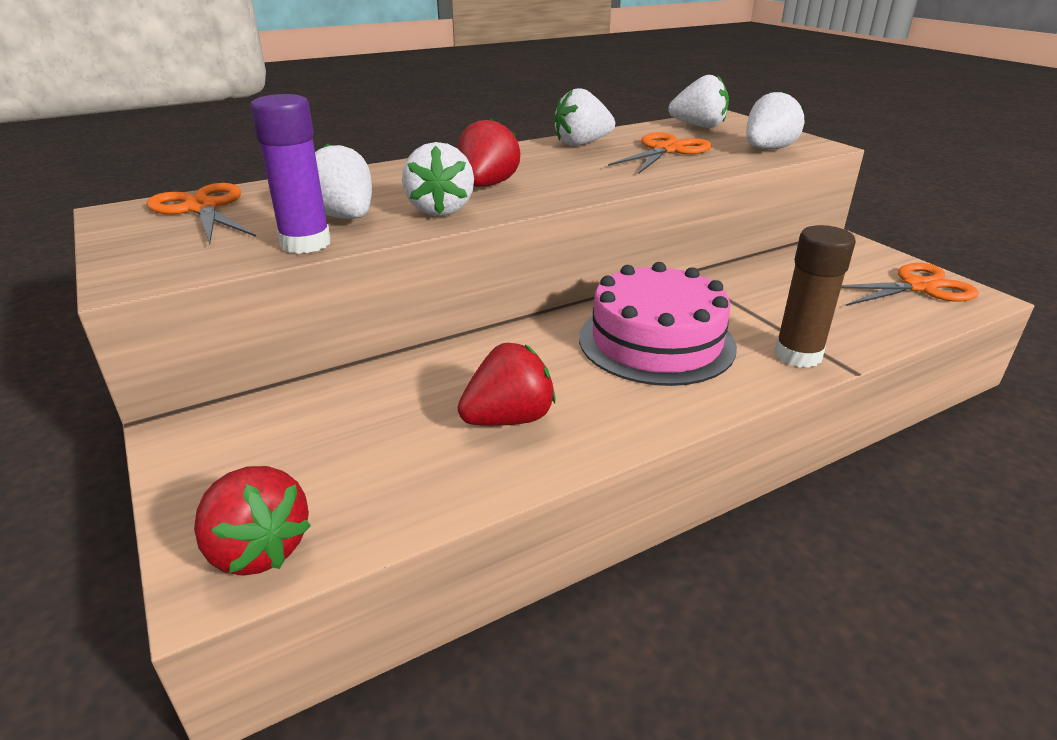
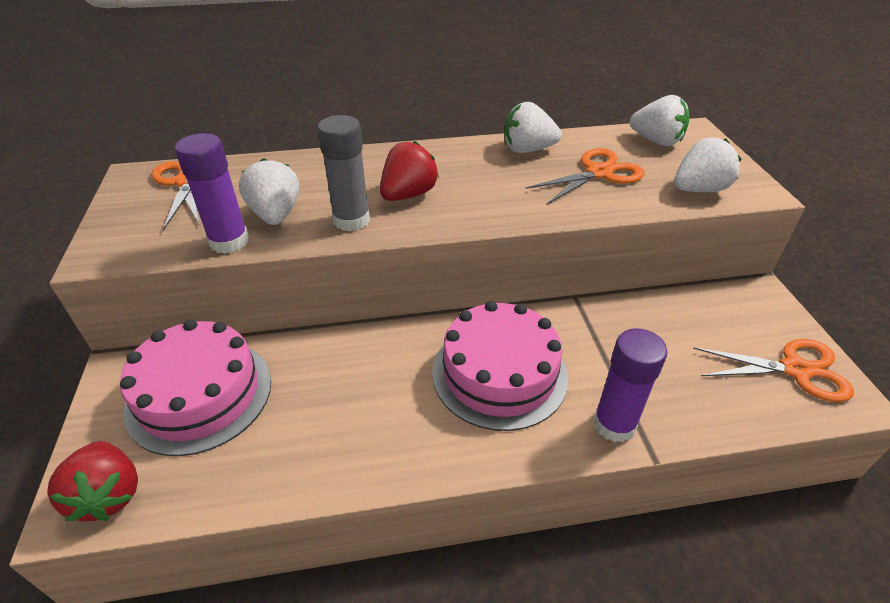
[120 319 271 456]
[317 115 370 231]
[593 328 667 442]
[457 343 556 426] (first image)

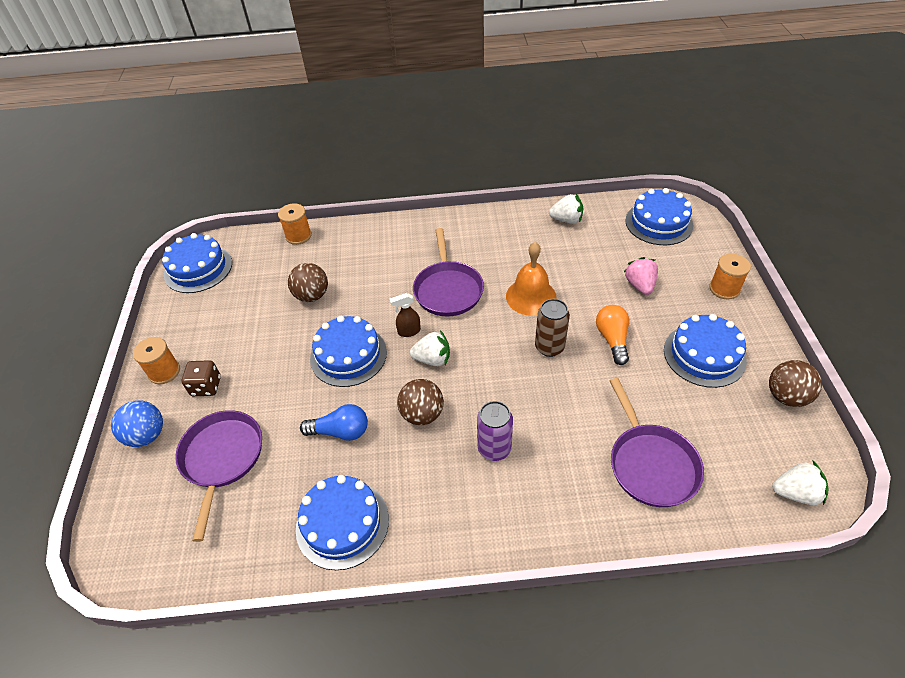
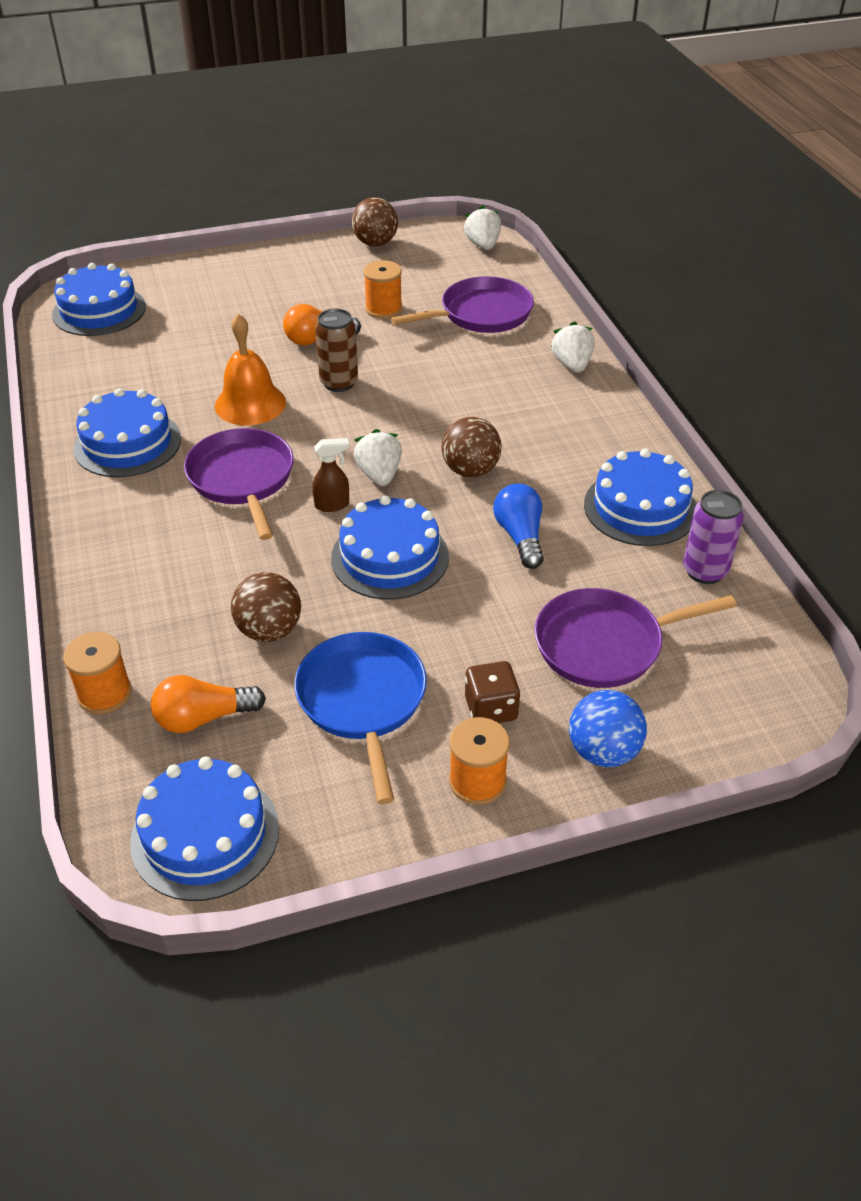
[73 388 181 477]
[151 675 266 733]
[184 428 294 540]
[294 632 427 804]
[312 438 349 512]
[363 260 402 319]
[551 321 594 373]
[683 490 744 584]
[624 257 658 295] (first image)

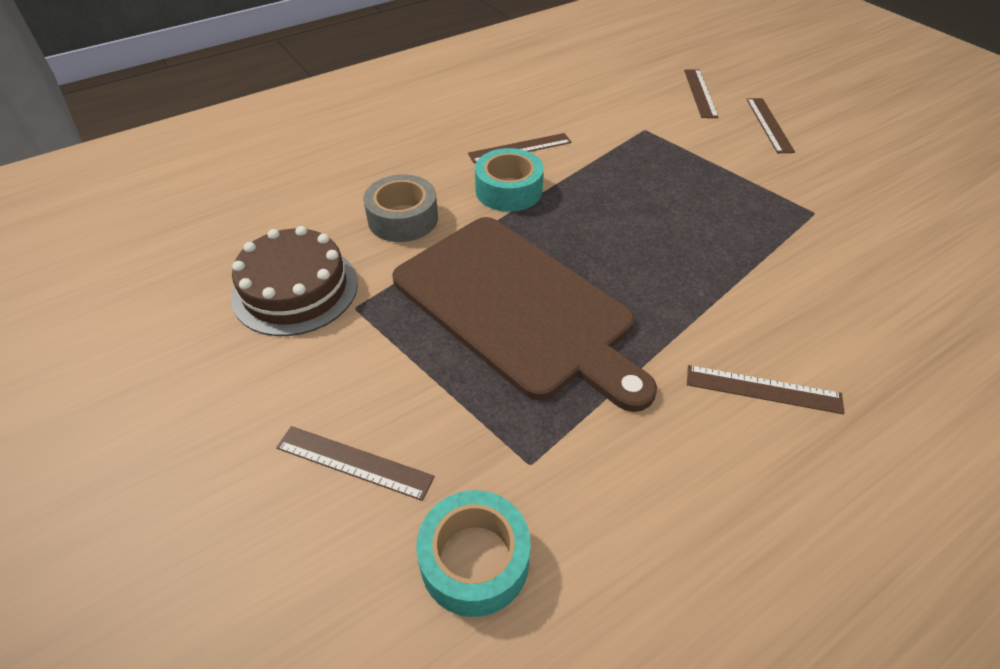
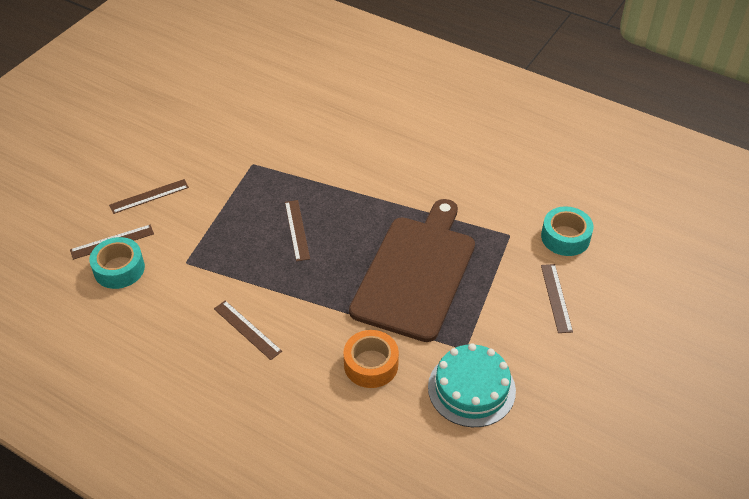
[89 237 145 289]
[285 200 310 261]
[343 330 399 388]
[428 343 516 427]

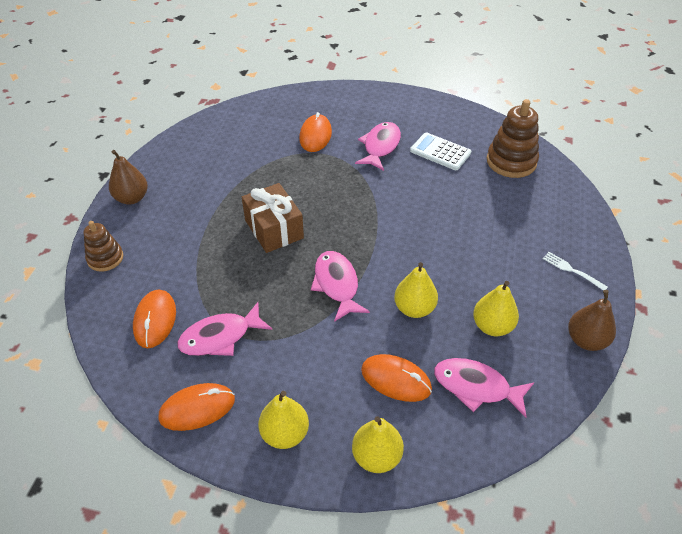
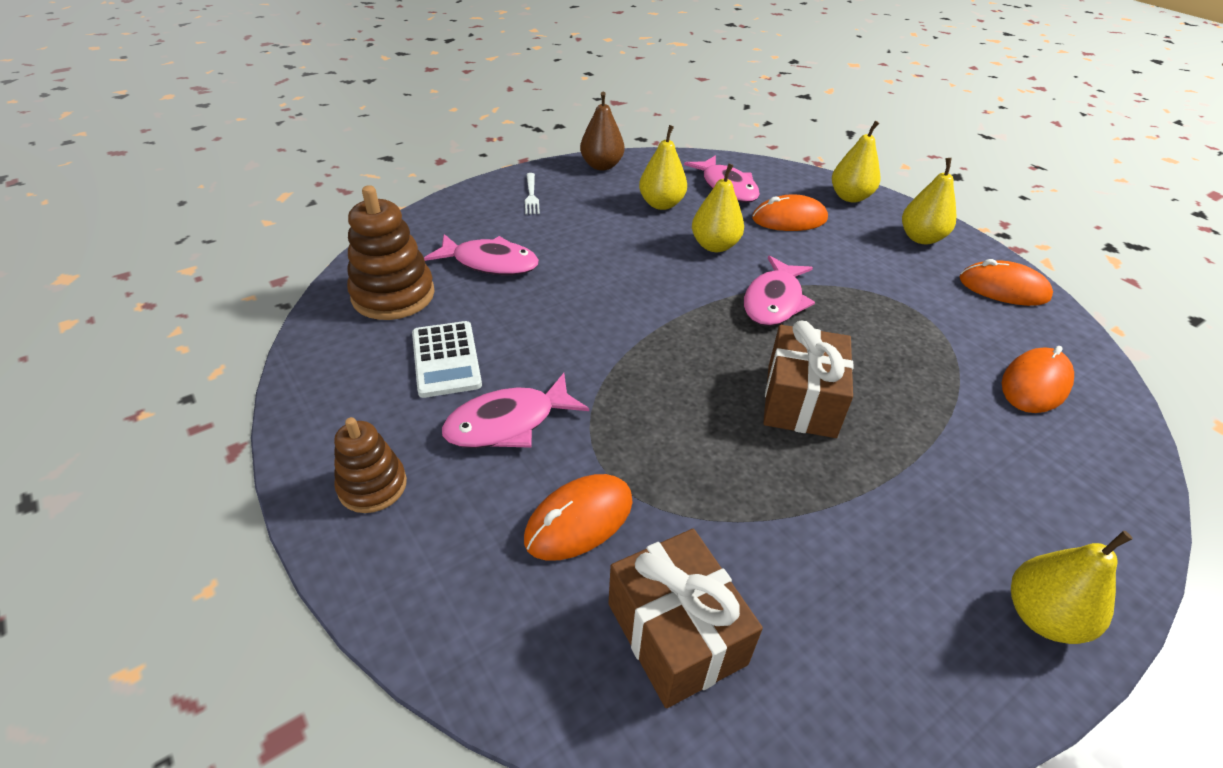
[334 417 407 513]
[424 234 539 275]
[608 529 763 708]
[752 194 828 231]
[1011 531 1133 644]

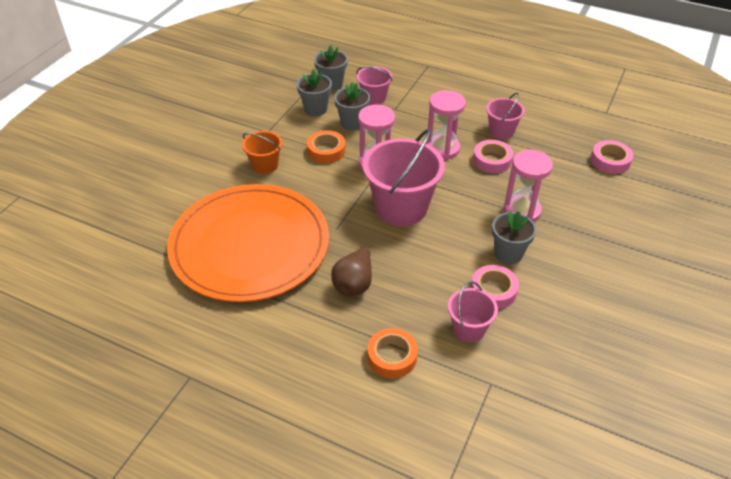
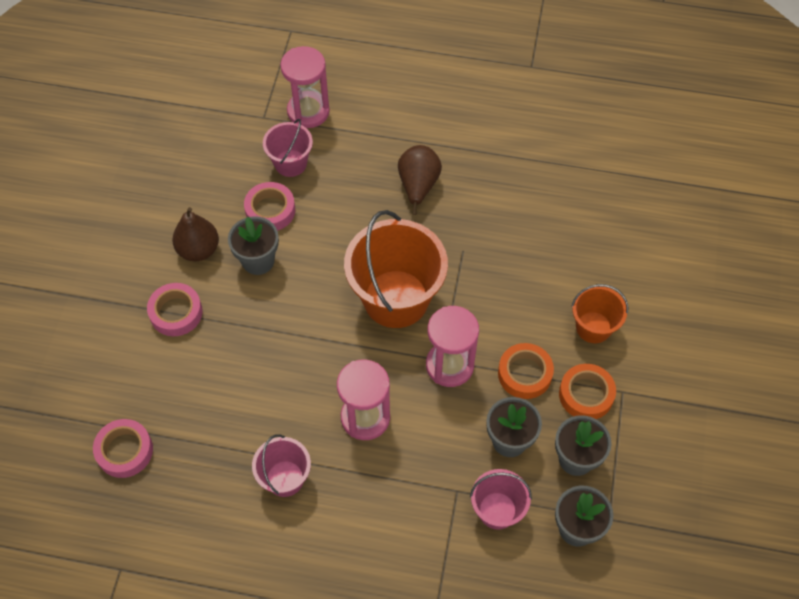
[147 283 203 336]
[172 207 219 261]
[280 46 330 128]
[344 210 448 328]
[559 364 616 419]
[167 184 329 302] (first image)

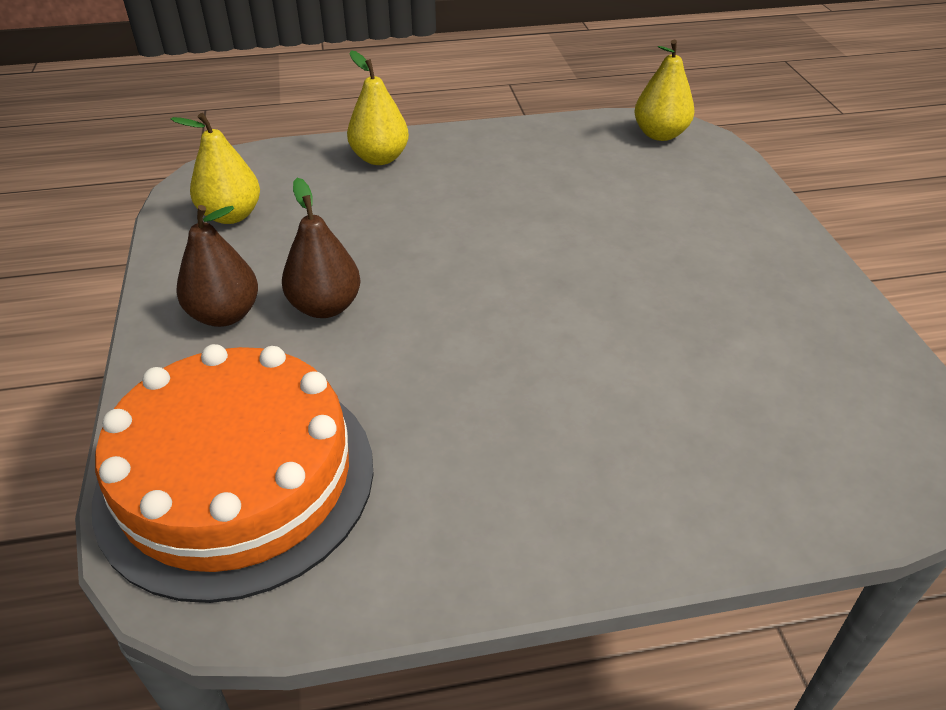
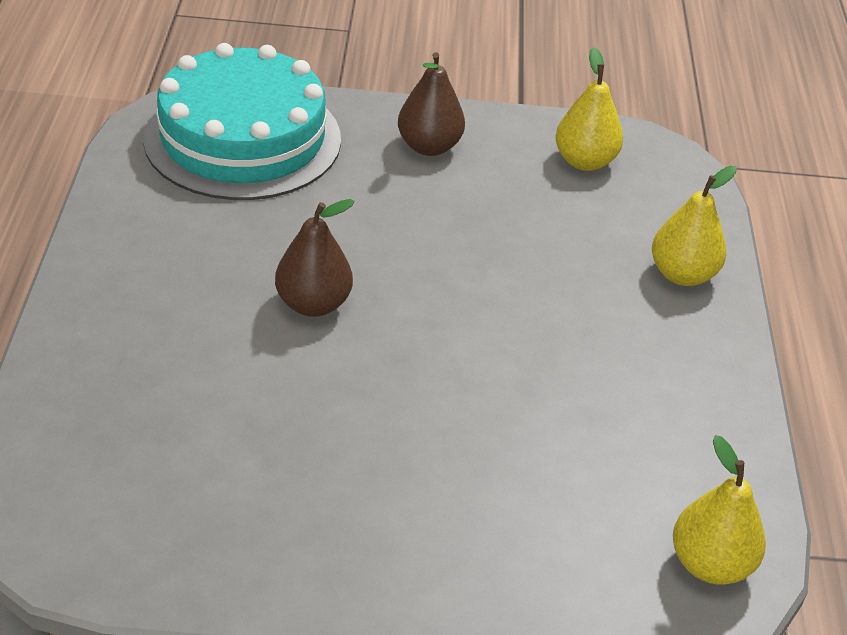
[143 43 341 200]
[275 199 355 317]

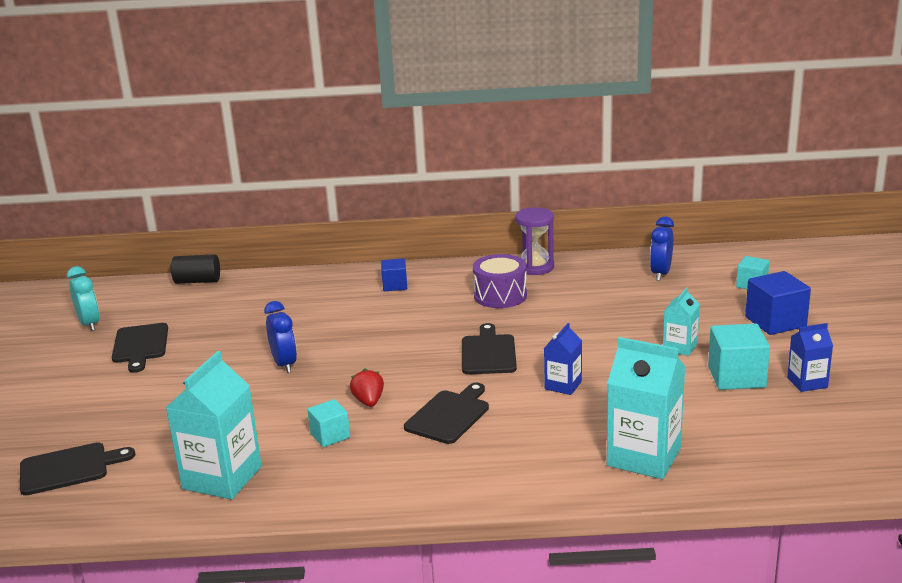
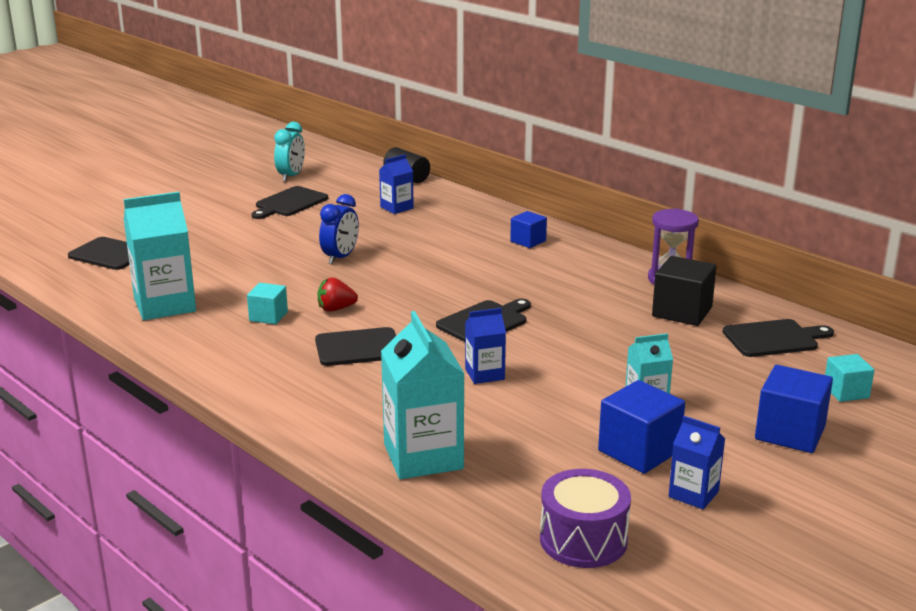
[318 277 358 312]
[379 154 414 214]
[540 469 631 568]
[598 380 685 474]
[652 256 717 326]
[722 319 834 357]

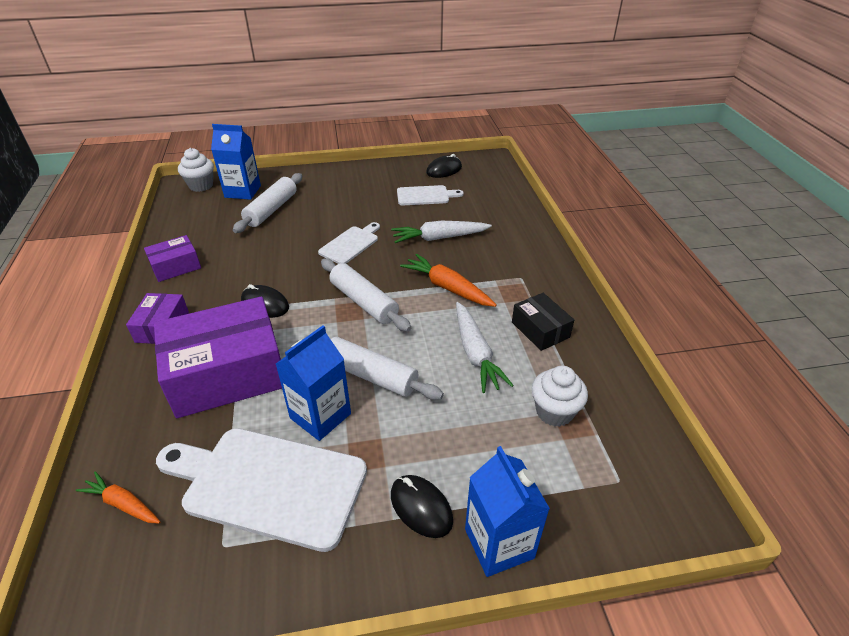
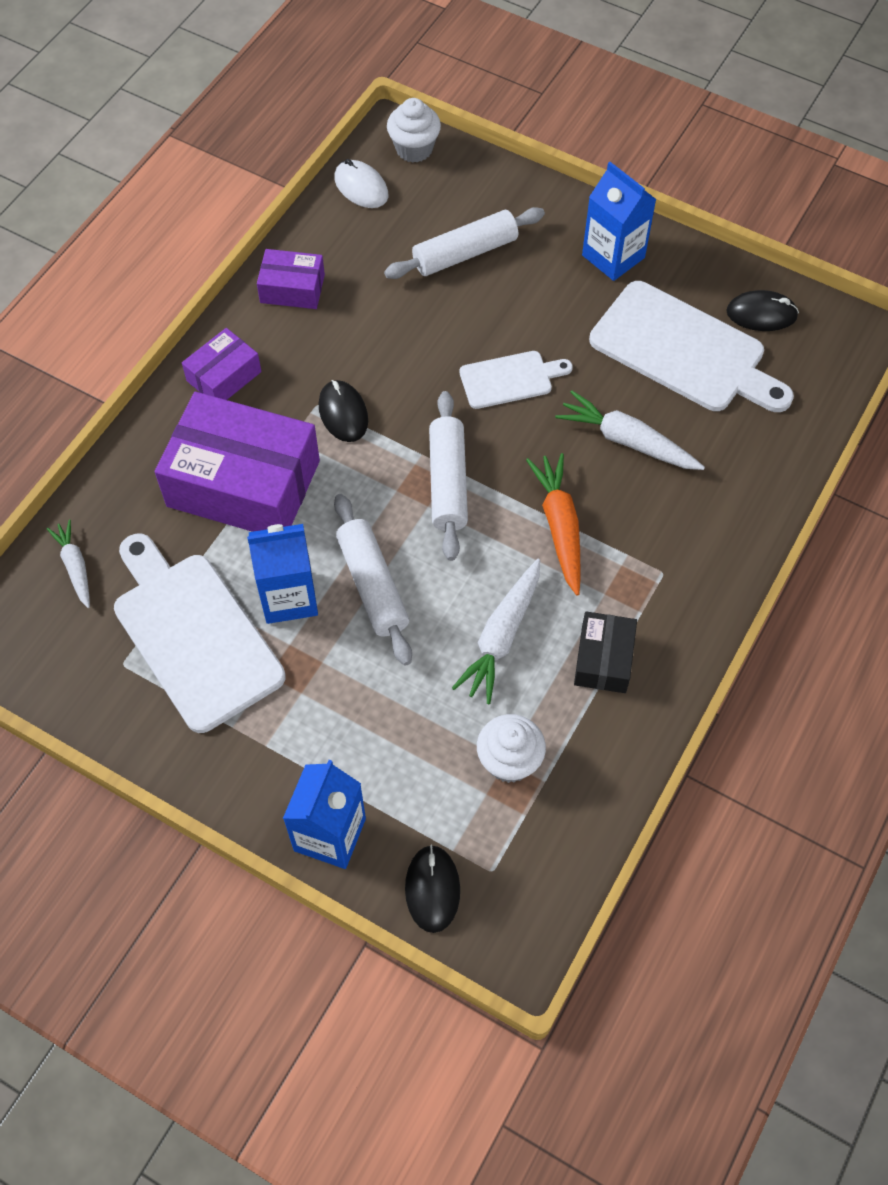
[47 520 90 608]
[334 159 388 208]
[405 845 460 933]
[582 162 657 281]
[589 281 794 412]

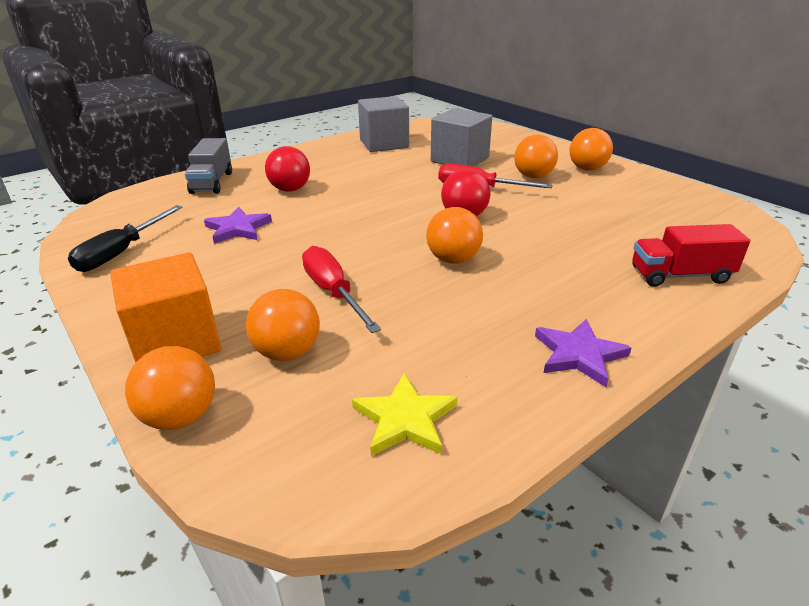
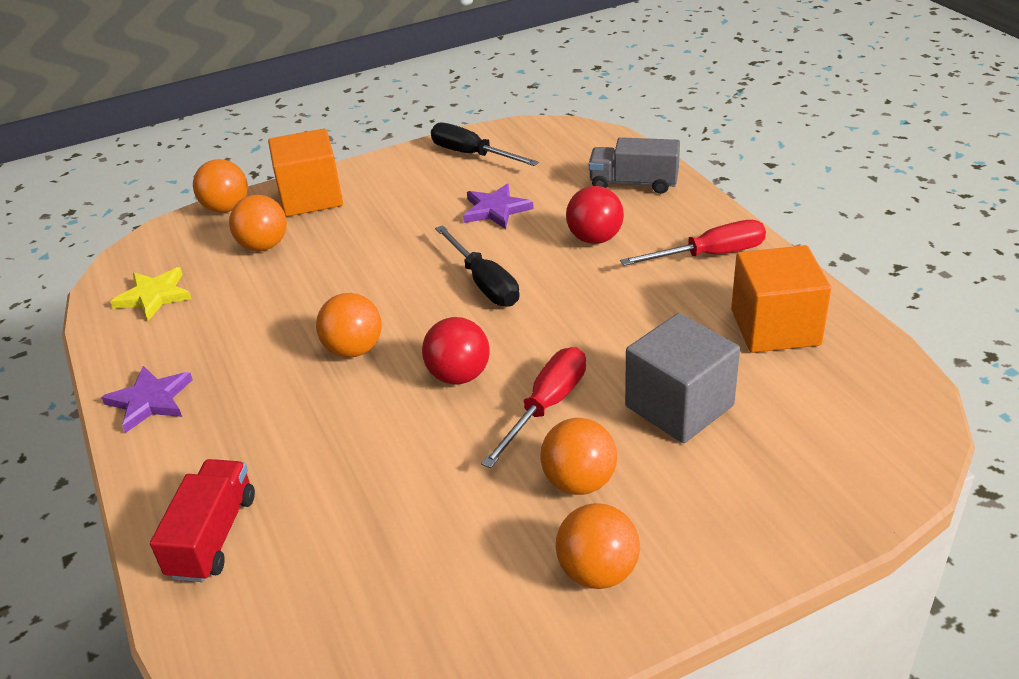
[435 225 520 307]
[620 220 766 266]
[731 245 831 353]

